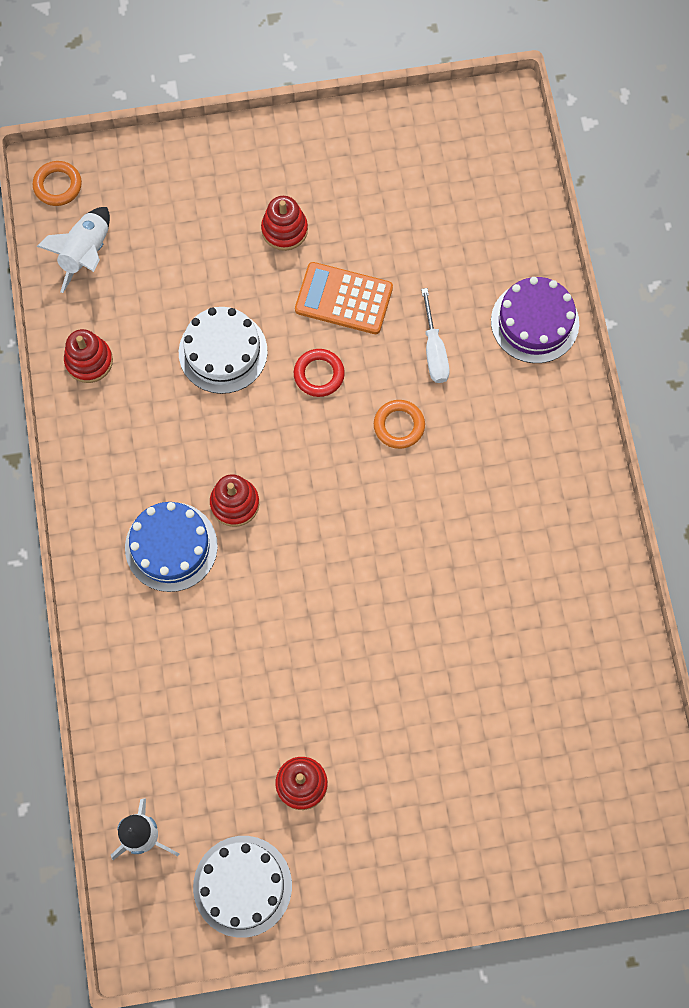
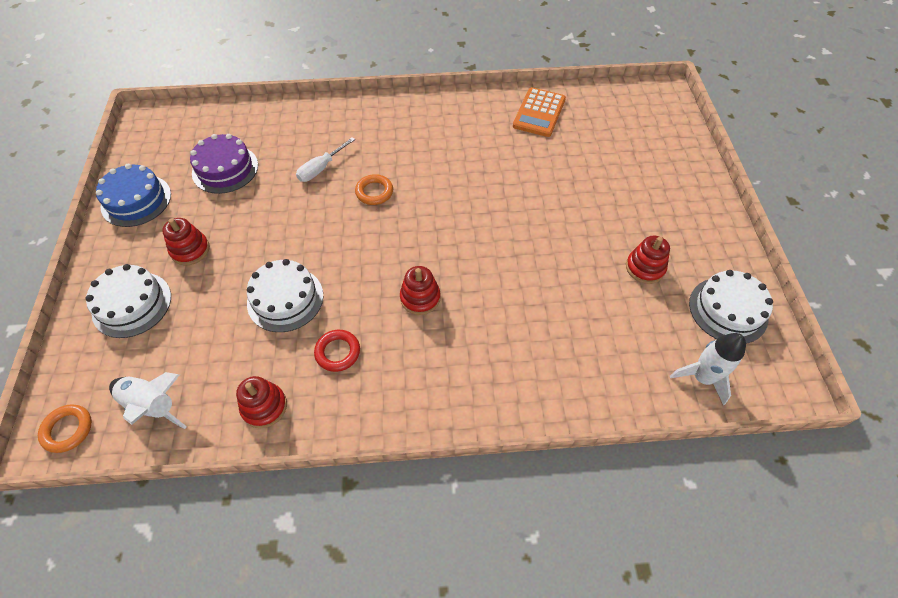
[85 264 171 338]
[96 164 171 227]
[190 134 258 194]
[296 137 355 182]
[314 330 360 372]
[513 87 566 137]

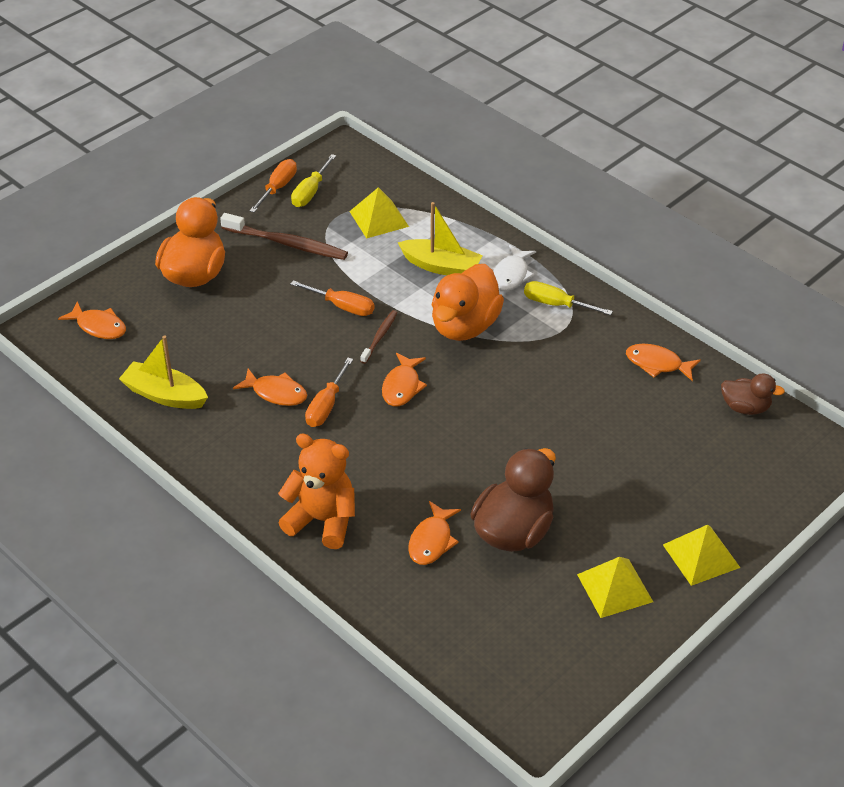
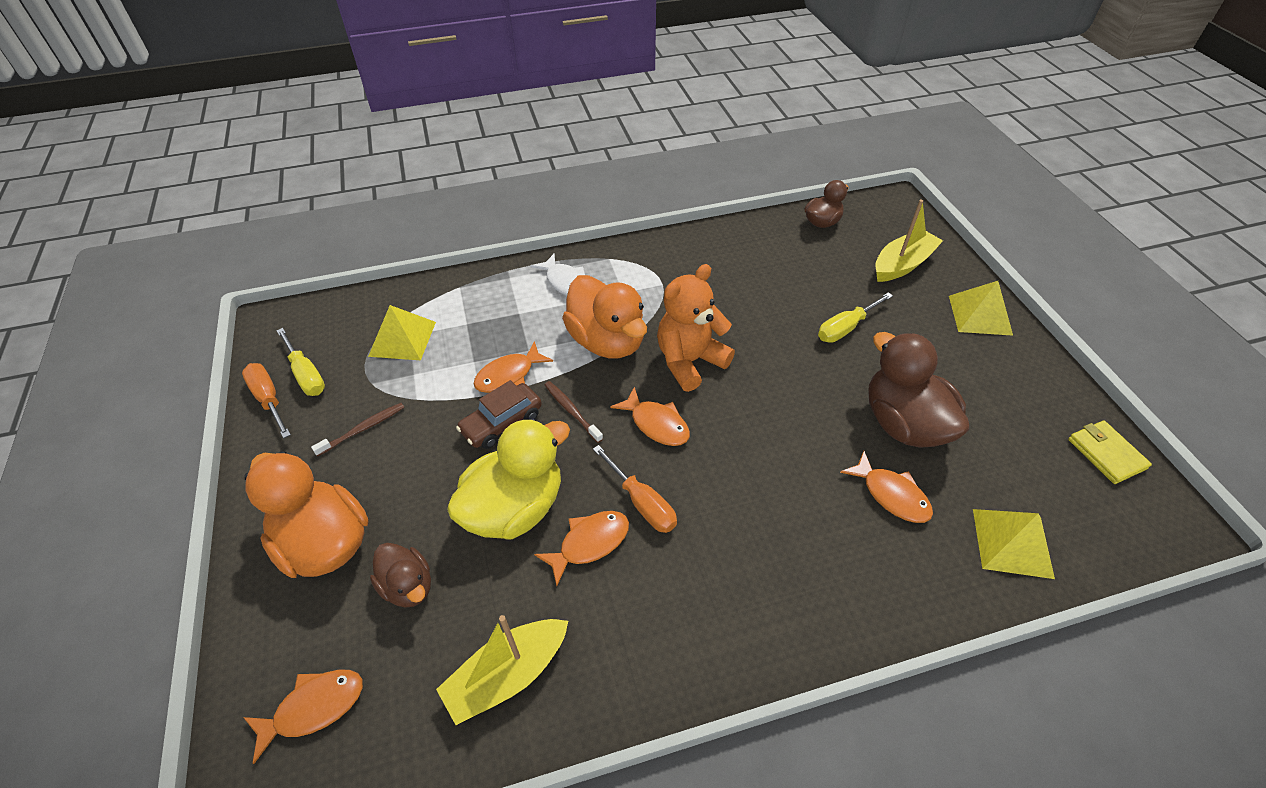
[311 403 404 456]
[370 543 431 608]
[447 418 570 540]
[456 380 542 449]
[474 341 553 393]
[657 264 735 392]
[818 292 893 343]
[875 200 943 282]
[973 509 1055 579]
[1068 421 1152 484]

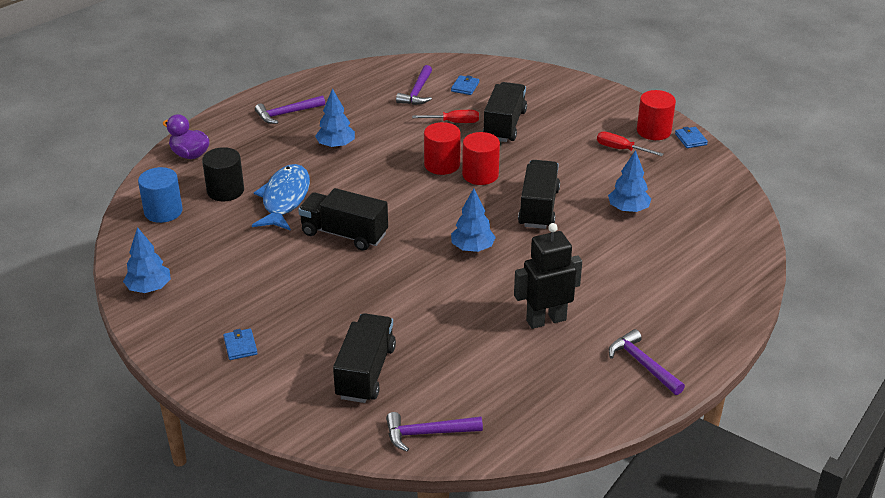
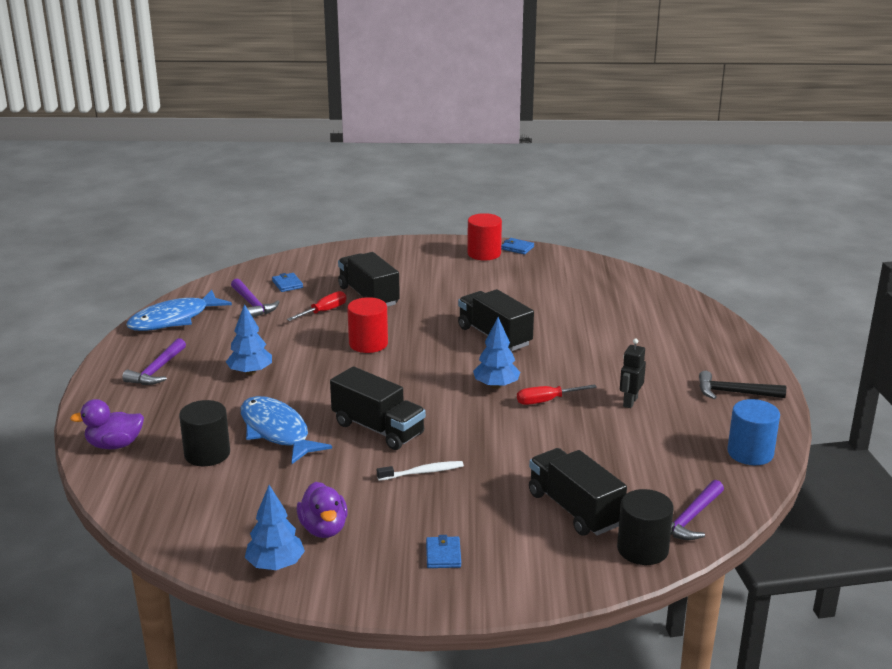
[126 290 232 331]
[296 482 348 538]
[330 366 426 450]
[377 461 464 481]
[426 535 461 568]
[517 384 597 405]
[617 489 674 565]
[620 339 646 408]
[699 371 786 399]
[727 399 780 465]
[462 132 500 185] (first image)
[608 150 651 213] (first image)

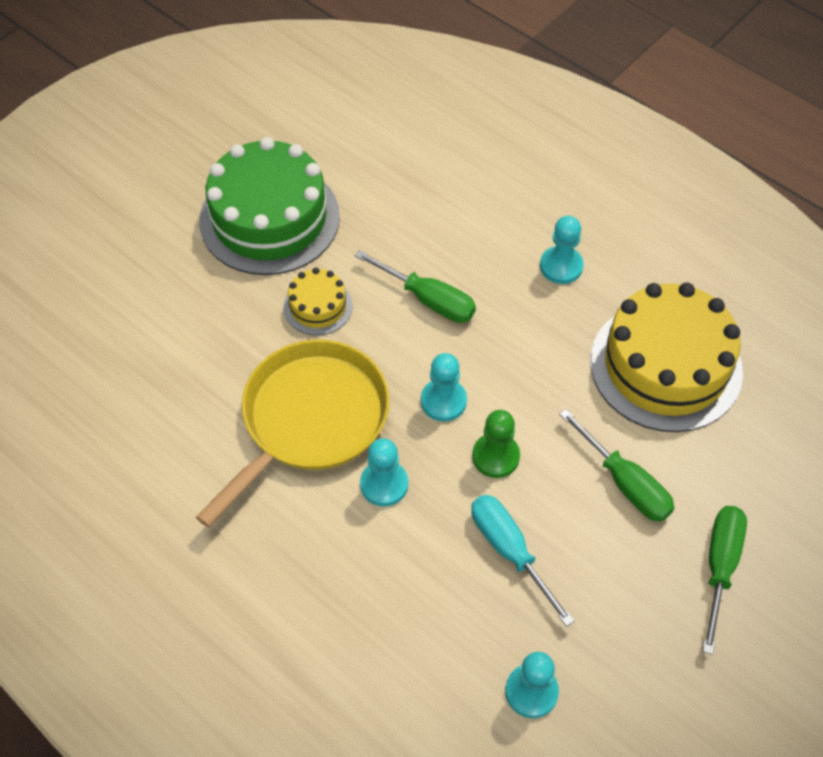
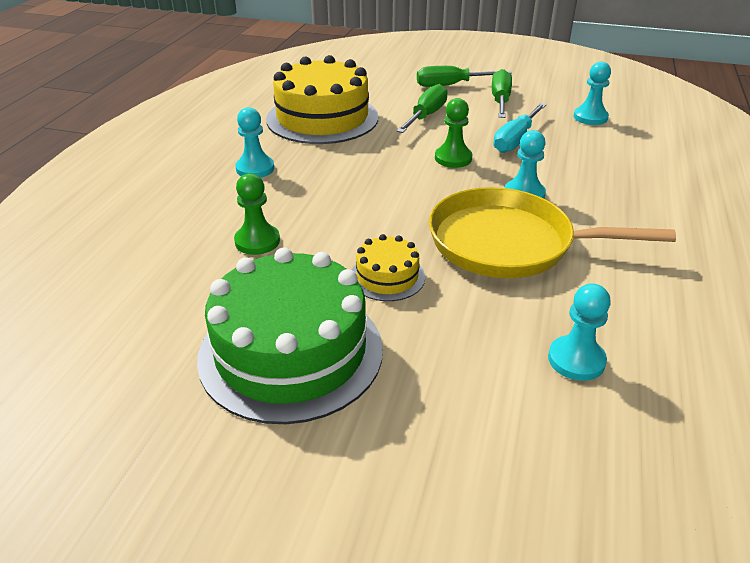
[234 173 280 255]
[492 69 512 118]
[548 283 611 381]

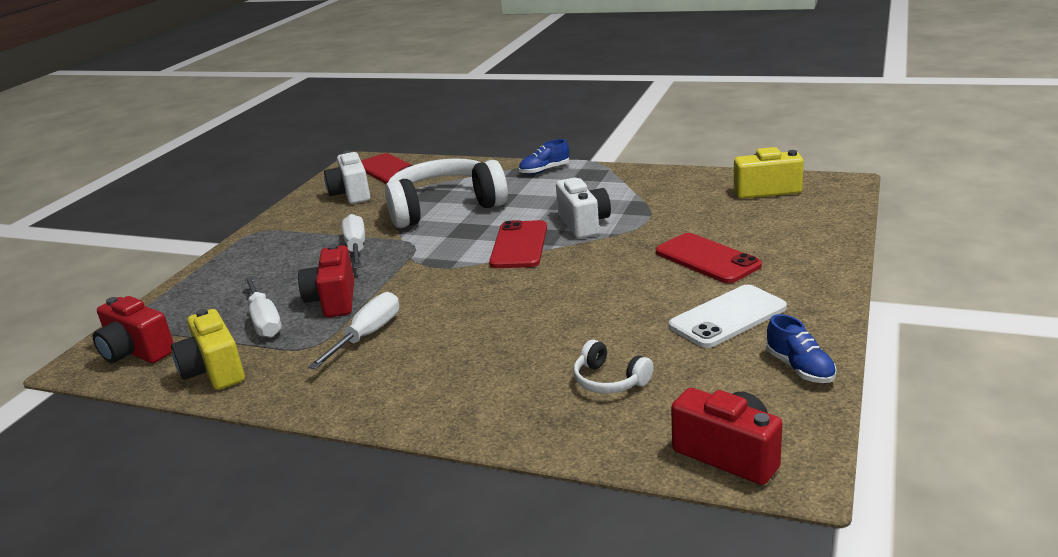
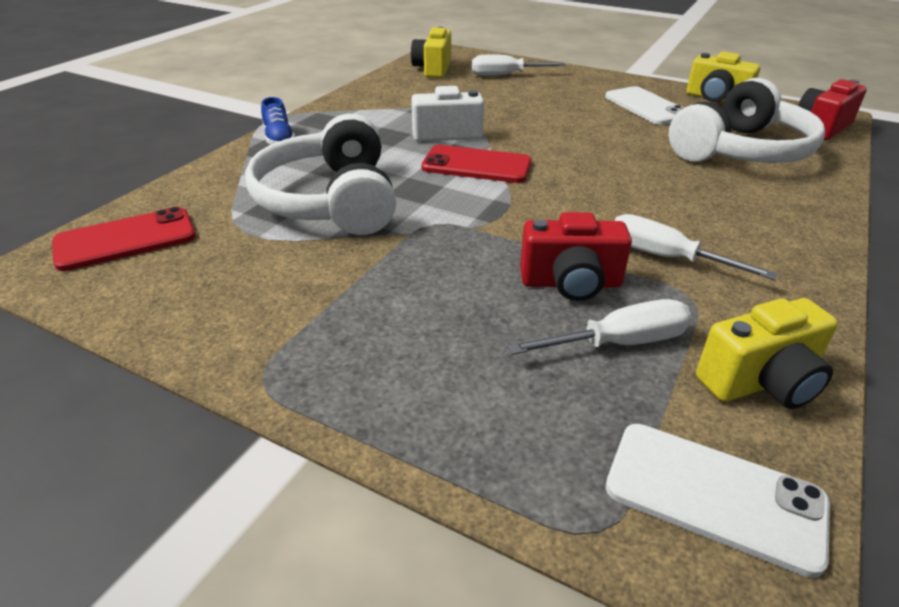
[472 54 565 76]
[606 424 830 578]
[669 78 825 163]
[686 51 761 102]
[324 151 370 204] (first image)
[656 233 762 283] (first image)

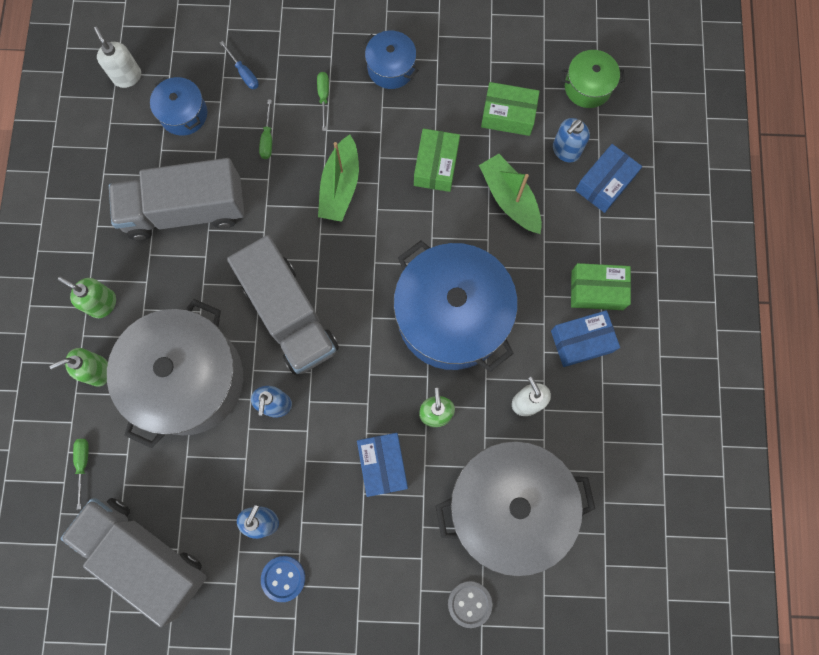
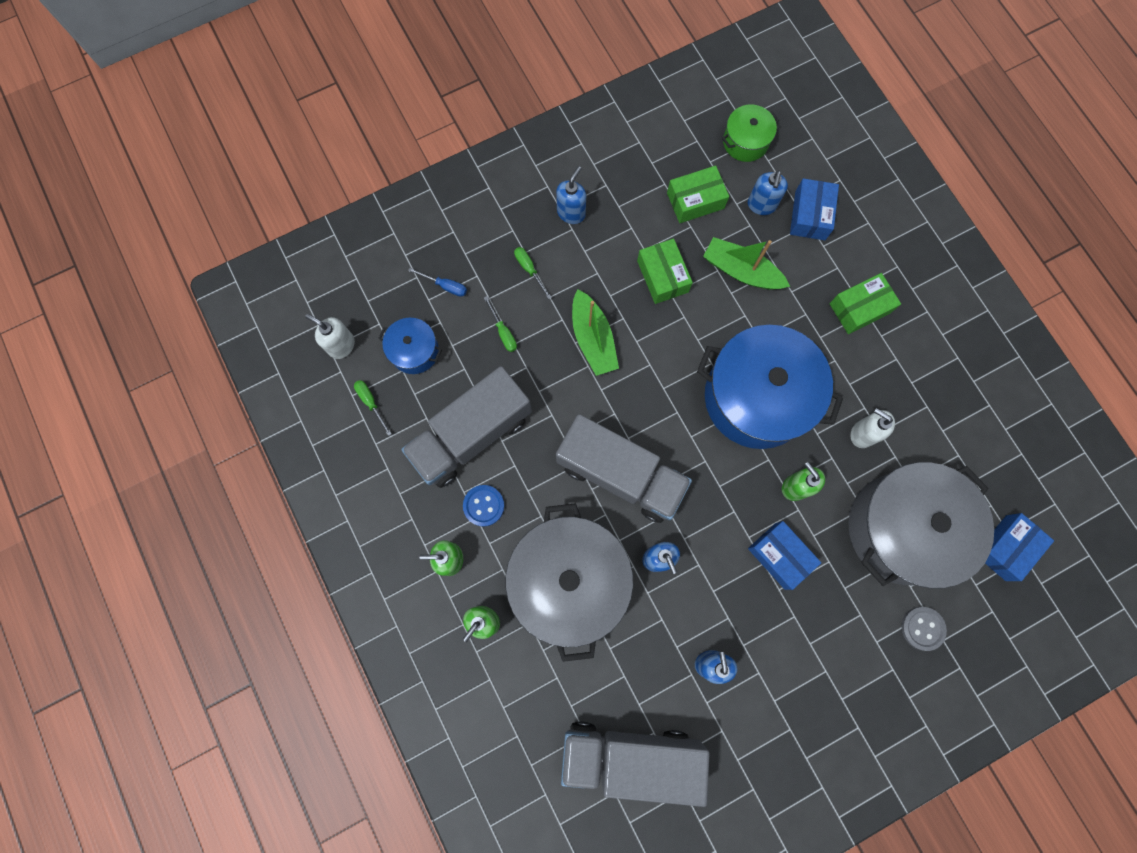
[354 380 392 436]
[463 485 504 527]
[556 166 586 224]
[985 513 1054 581]

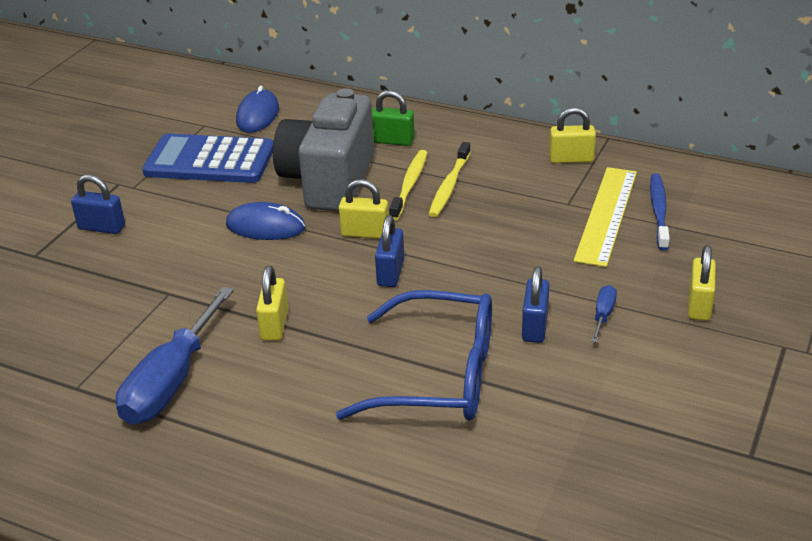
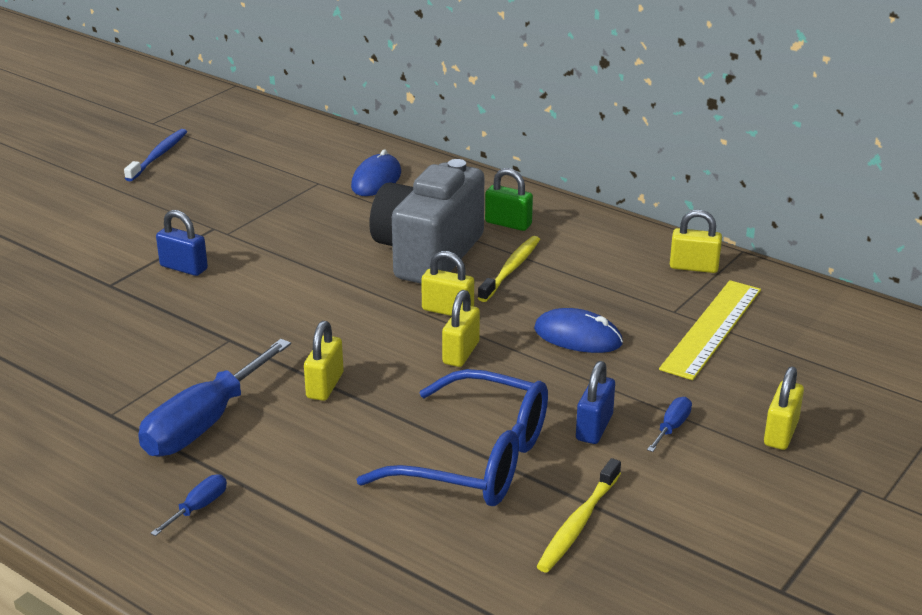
[124 129 187 181]
[150 474 227 536]
[442 290 480 367]
[534 308 623 353]
[537 458 621 572]
[142 134 274 183] (first image)

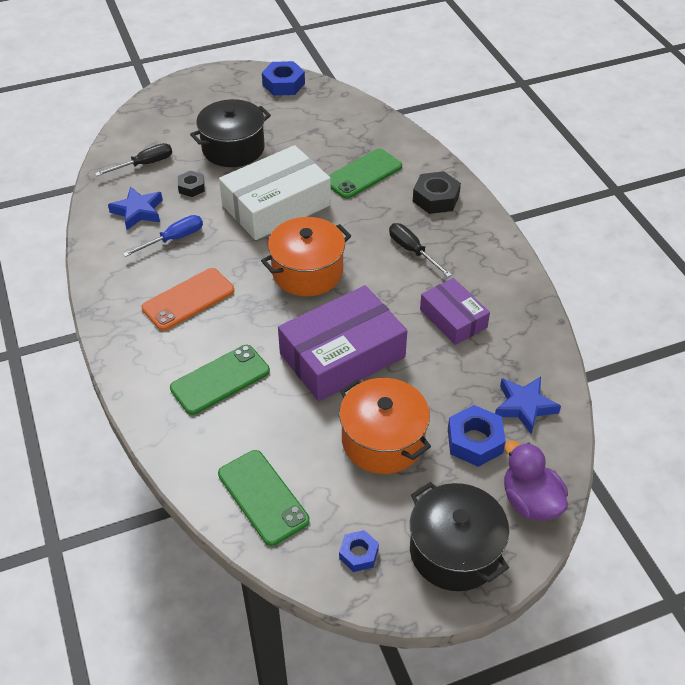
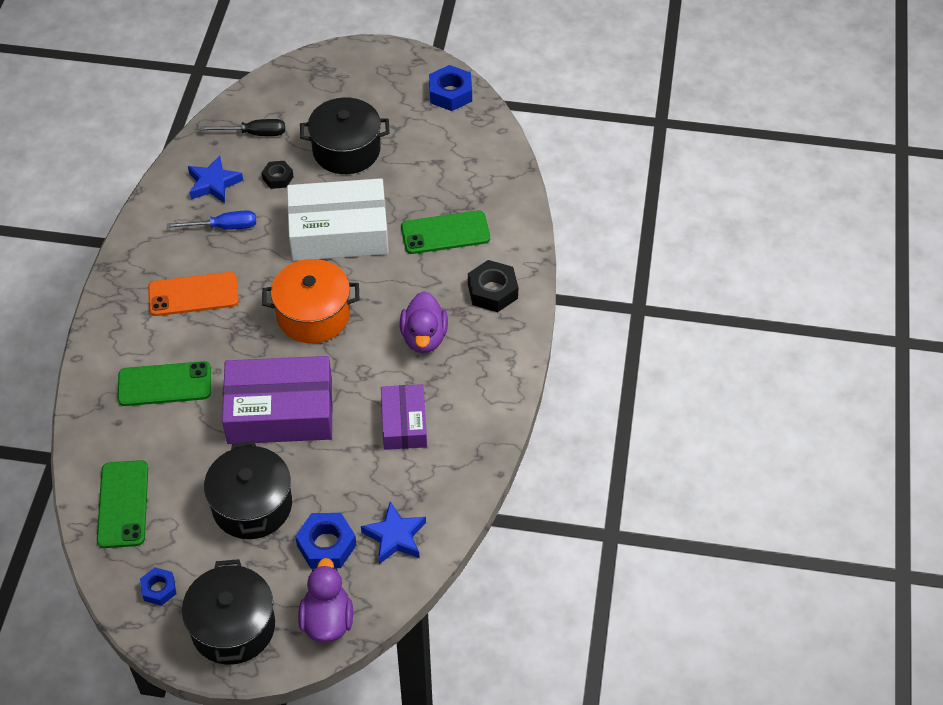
[204 441 292 539]
[400 291 448 353]

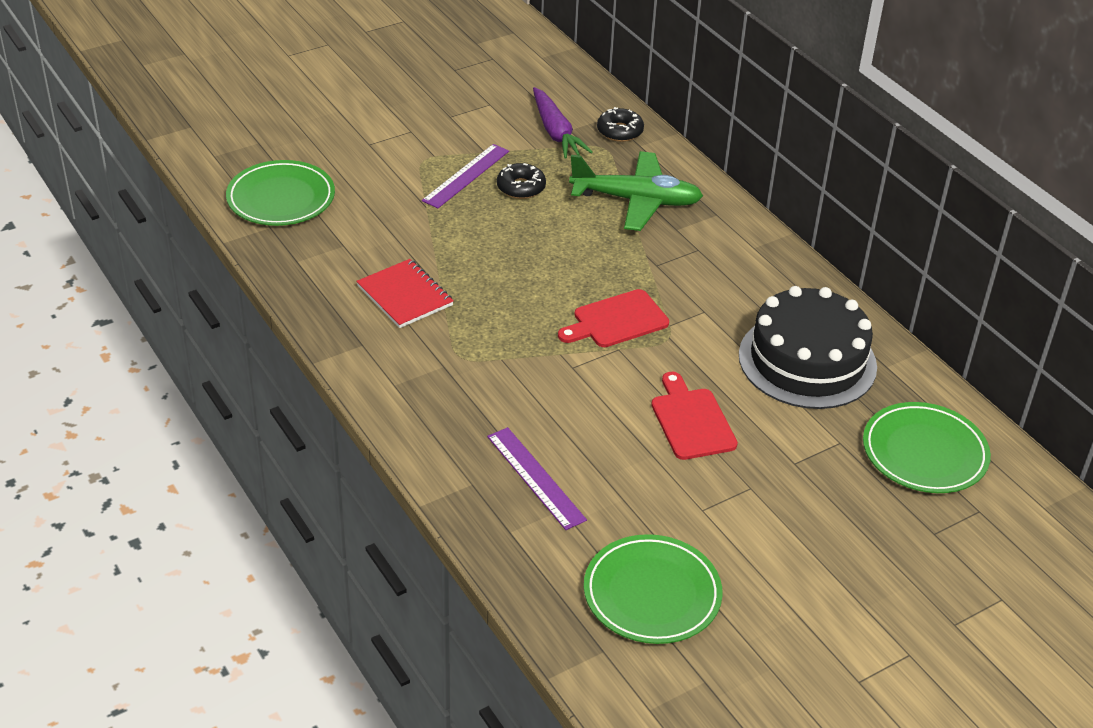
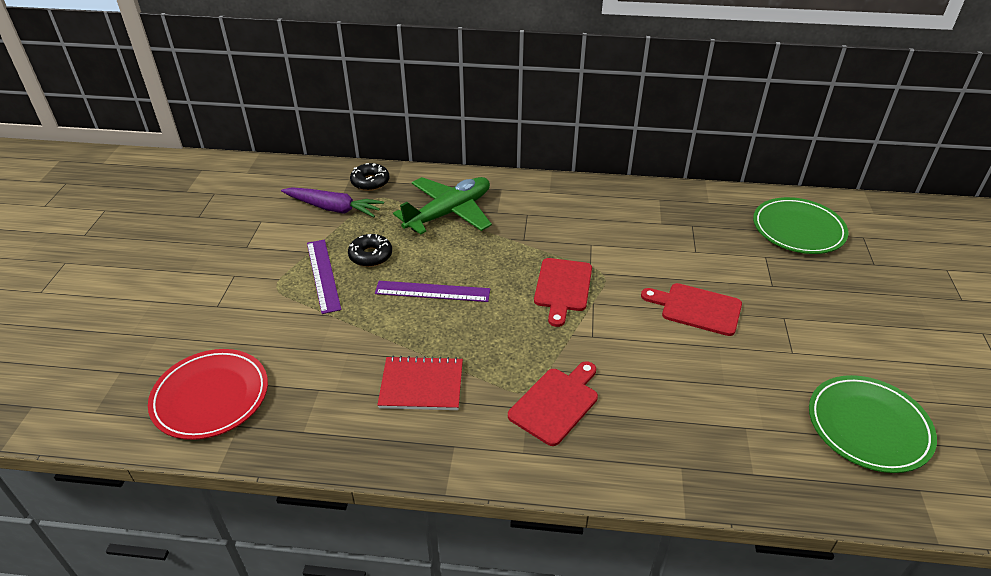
[148 349 268 440]
[375 281 490 302]
[508 361 598 446]
[739 286 877 409] (first image)

